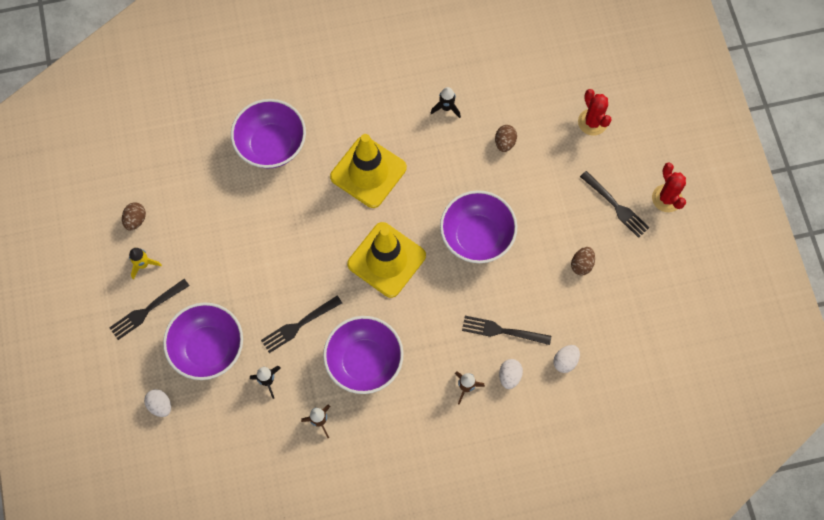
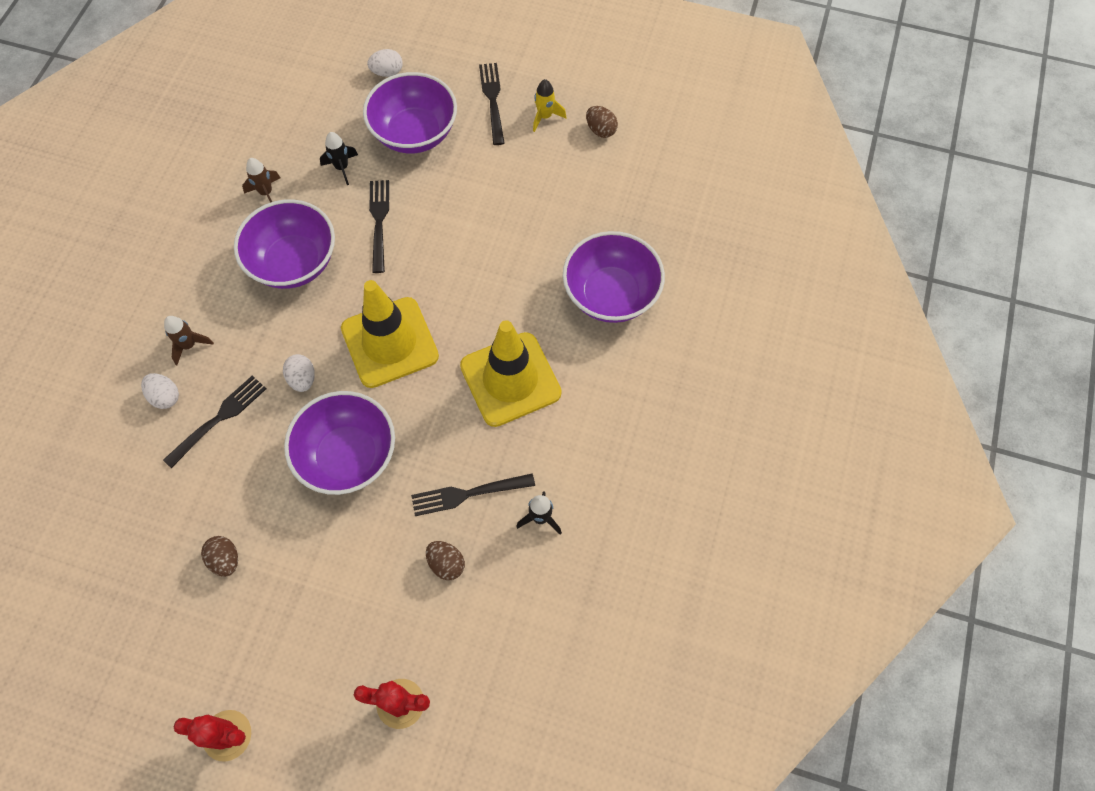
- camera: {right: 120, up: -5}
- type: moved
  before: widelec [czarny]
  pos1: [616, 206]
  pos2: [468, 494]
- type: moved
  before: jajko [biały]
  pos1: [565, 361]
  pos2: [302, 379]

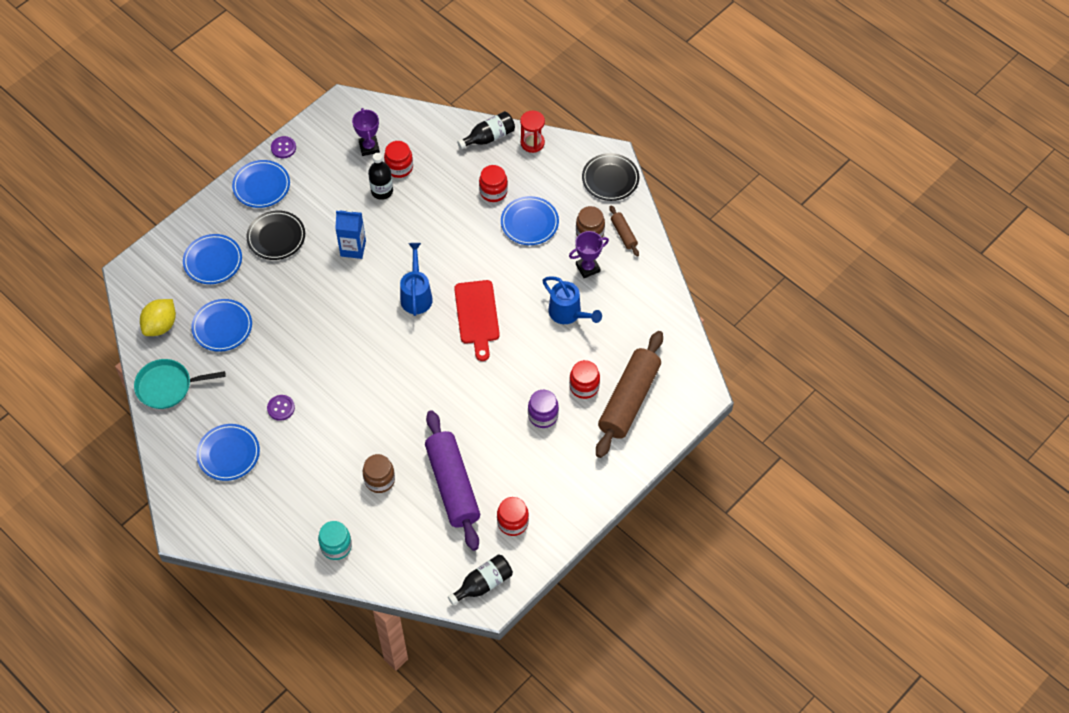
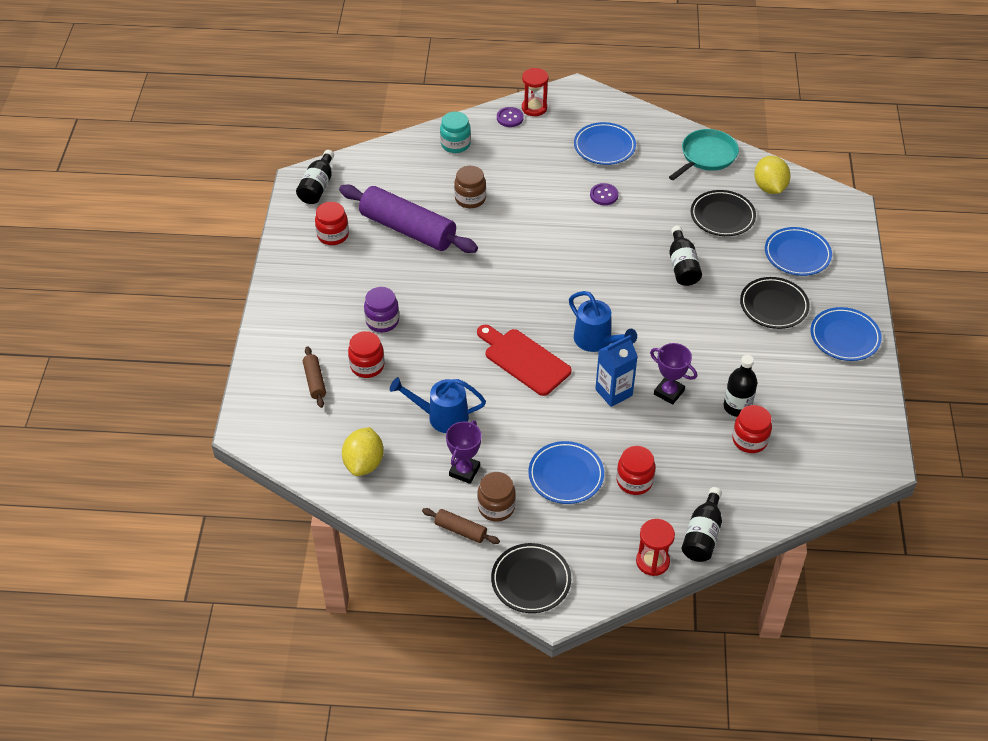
- camera: {right: 140, up: -10}
- type: moved
  before: puchar [fioletowy]
  pos1: [369, 147]
  pos2: [669, 392]
- type: moved
  before: guzik [fioletowy]
  pos1: [283, 148]
  pos2: [510, 118]
- type: moved
  before: karton mleka [niebieski]
  pos1: [353, 248]
  pos2: [613, 392]
- type: recoloured
  before: talerz [niebieski]
  after: talerz [czarny]
  pos1: [222, 327]
  pos2: [722, 216]
- type: resized
  before: wałek do ciasta [brązowy]
  pos1: [629, 400]
  pos2: [315, 381]
  scale: 0.44
- type: added
  after: klepsydra [czerwony]
  pos2: [534, 108]
- type: added
  after: butelka [czarny]
  pos2: [682, 266]
- type: added
  after: cytryna [żółty]
  pos2: [364, 463]

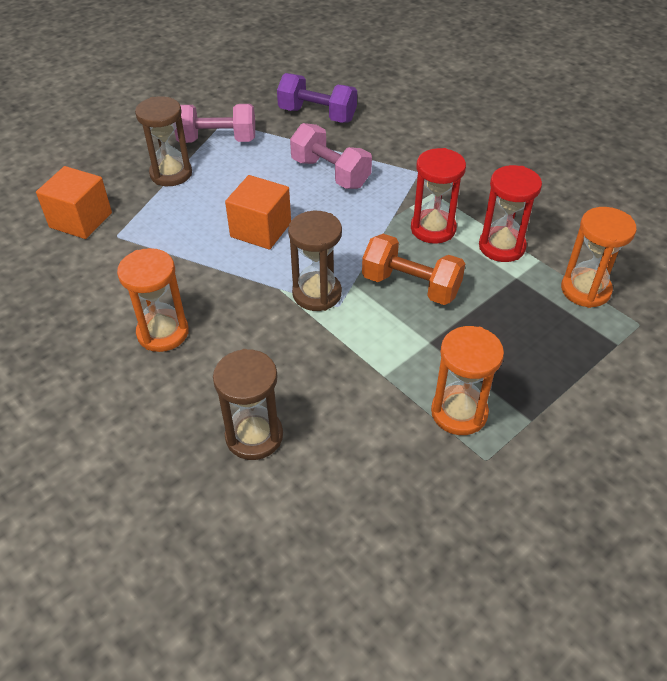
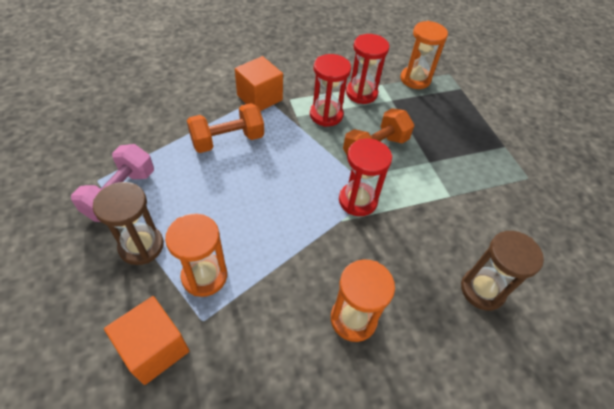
- camera: {right: -70, up: 5}
- type: removed
  before: hantel [fioletowy]
  pos1: [317, 115]
- type: recoloured
  before: hantel [różowy]
  after: hantel [pomarańczowy]
  pos1: [330, 173]
  pos2: [228, 140]
- type: moved
  before: sześcian [pomarańczowy]
  pos1: [261, 230]
  pos2: [259, 98]
- type: recoloured
  before: klepsydra [brązowy]
  after: klepsydra [czerwony]
  pos1: [317, 294]
  pos2: [357, 200]
- type: moved
  before: klepsydra [pomarańczowy]
  pos1: [459, 412]
  pos2: [204, 276]

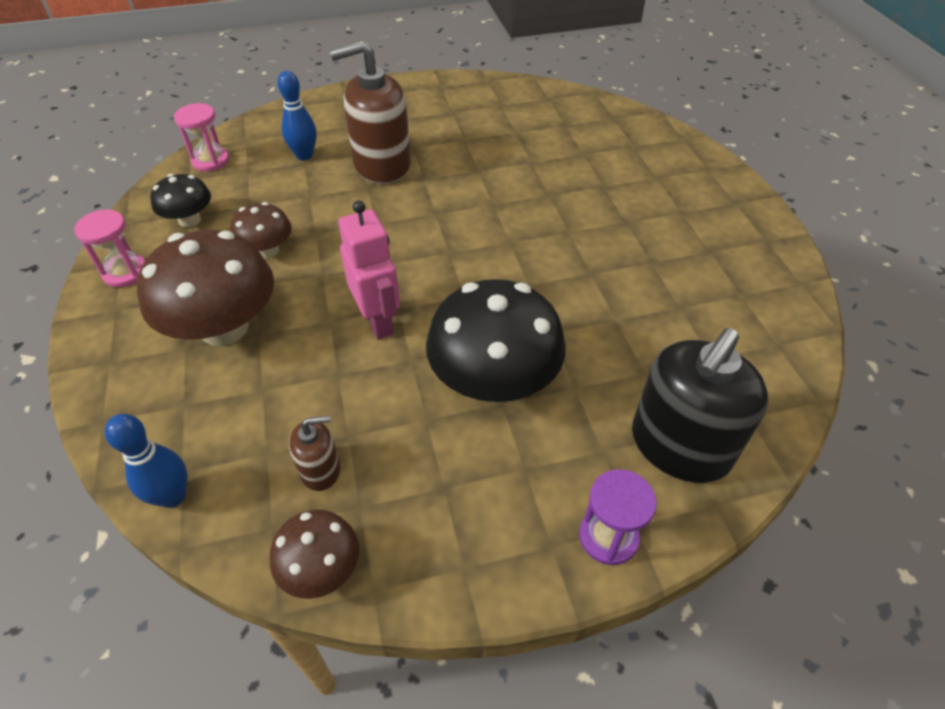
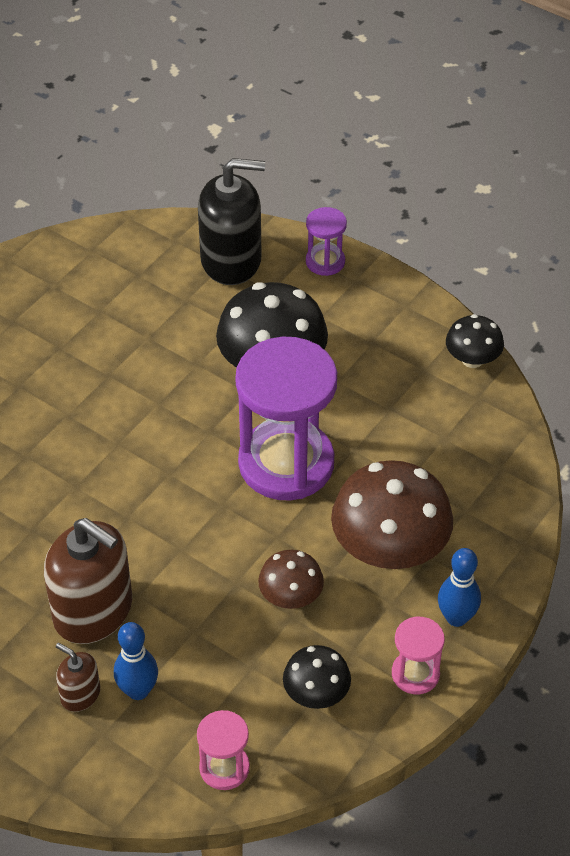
- camera: {right: -130, up: 0}
- type: replaced
  before: robot [różowy]
  after: klepsydra [fioletowy]
  pos1: [378, 321]
  pos2: [286, 463]
- type: moved
  before: kręgiel [niebieski]
  pos1: [172, 496]
  pos2: [456, 618]
- type: moved
  before: dozownik mydła [brązowy]
  pos1: [320, 470]
  pos2: [80, 694]
- type: recoloured
  before: grzyb [brązowy]
  after: grzyb [czarny]
  pos1: [321, 568]
  pos2: [472, 359]

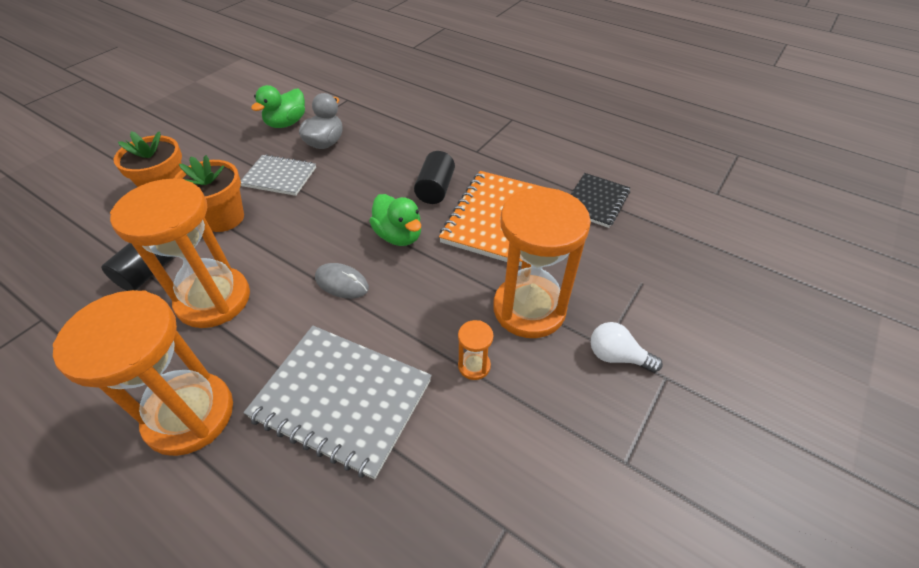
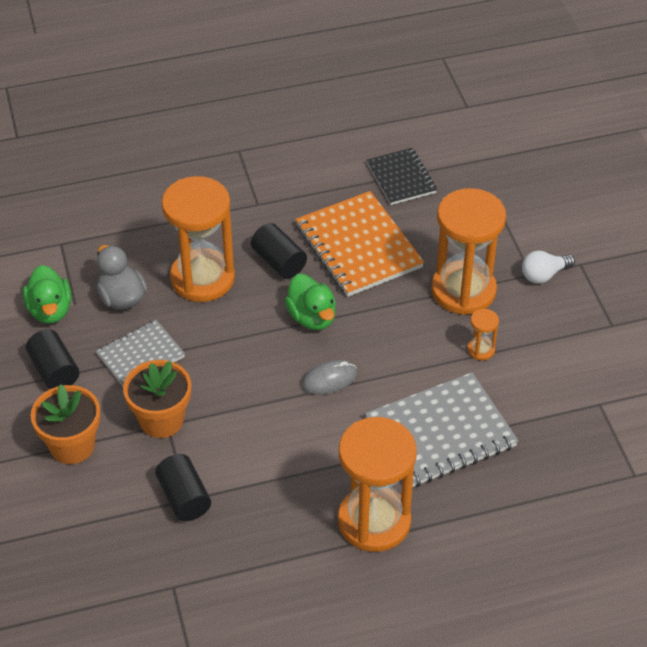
- camera: {right: -50, up: 0}
- type: moved
  before: klepsydra [pomarańczowy]
  pos1: [213, 299]
  pos2: [202, 278]
- type: turned
  before: kaczka [zielony]
  pos1: [399, 236]
  pos2: [312, 317]
  turn: 60
- type: added
  after: walec [czarny]
  pos2: [54, 371]

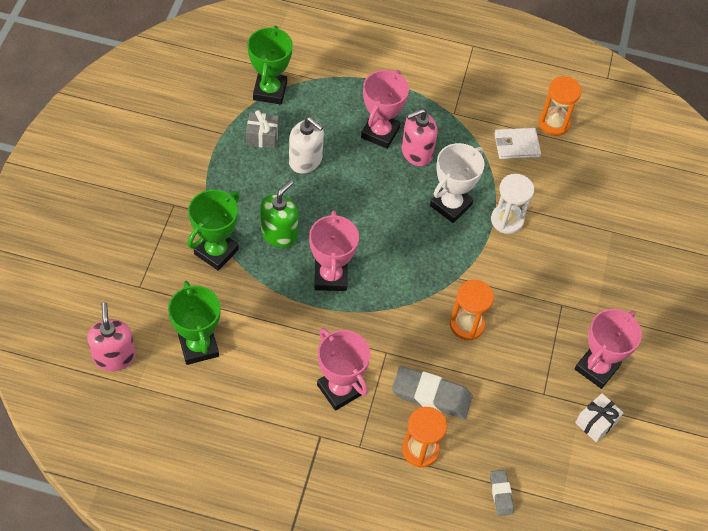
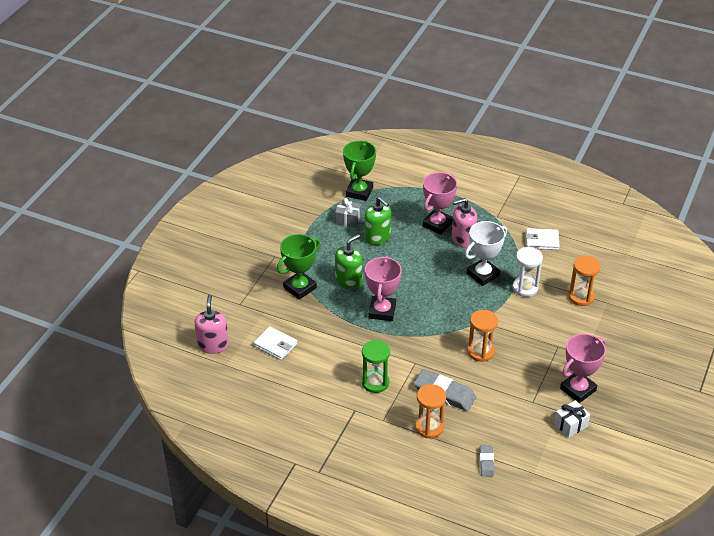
- camera: {right: 15, up: -15}
- type: moved
  before: klepsydra [pomarańczowy]
  pos1: [554, 123]
  pos2: [581, 297]
- type: recoloured
  before: dozownik mydła [biały]
  after: dozownik mydła [zielony]
  pos1: [305, 160]
  pos2: [377, 237]
- type: replaced
  before: puchar [zielony]
  after: portfel [biały]
  pos1: [198, 346]
  pos2: [275, 345]
- type: replaced
  before: puchar [różowy]
  after: klepsydra [zielony]
  pos1: [340, 389]
  pos2: [375, 382]

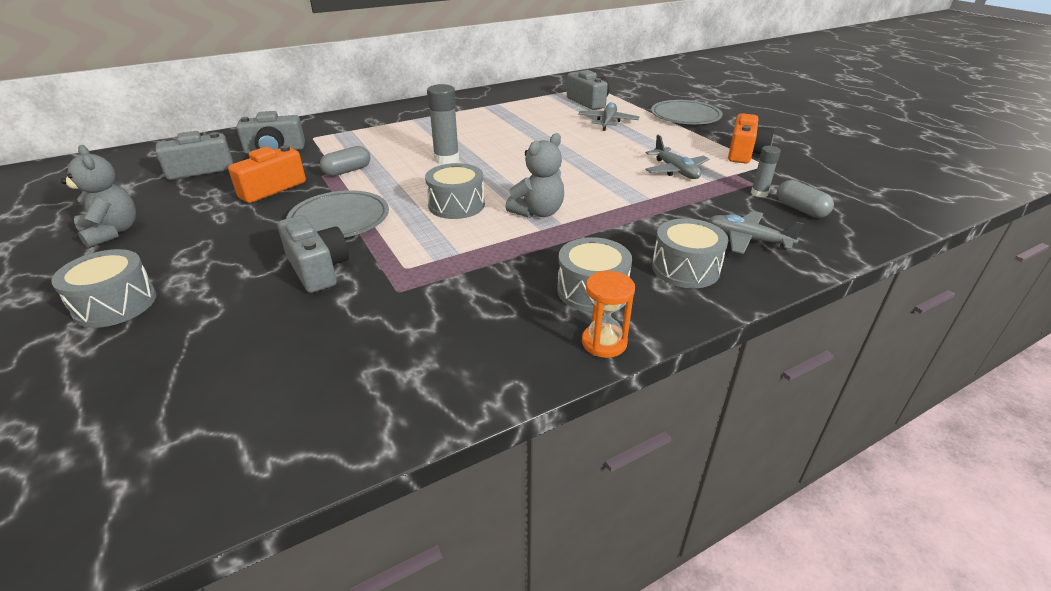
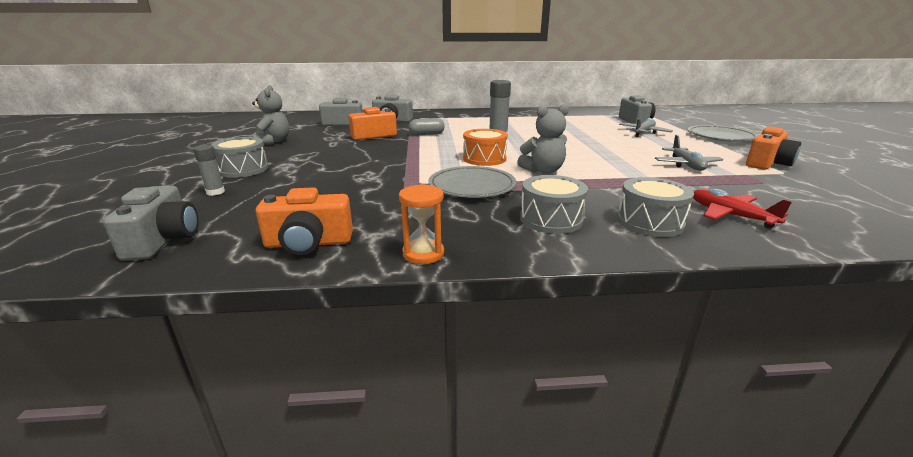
- camera: {right: 25, up: -10}
- type: moved
  before: klej w sztyfcie [szary]
  pos1: [759, 193]
  pos2: [215, 192]
- type: recoloured
  before: bęben [szary]
  after: bęben [pomarańczowy]
  pos1: [456, 205]
  pos2: [484, 159]
- type: removed
  before: kapsułka [szary]
  pos1: [800, 209]
- type: moved
  before: talerz [szary]
  pos1: [339, 219]
  pos2: [472, 186]
- type: recoloured
  before: samolot [szary]
  after: samolot [czerwony]
  pos1: [747, 239]
  pos2: [730, 215]
- type: moved
  before: aparat fotograficzny [szary]
  pos1: [318, 269]
  pos2: [164, 240]
- type: moved
  before: klepsydra [pomarańczowy]
  pos1: [604, 343]
  pos2: [423, 254]
- type: added
  after: aparat fotograficzny [pomarańczowy]
  pos2: [308, 243]

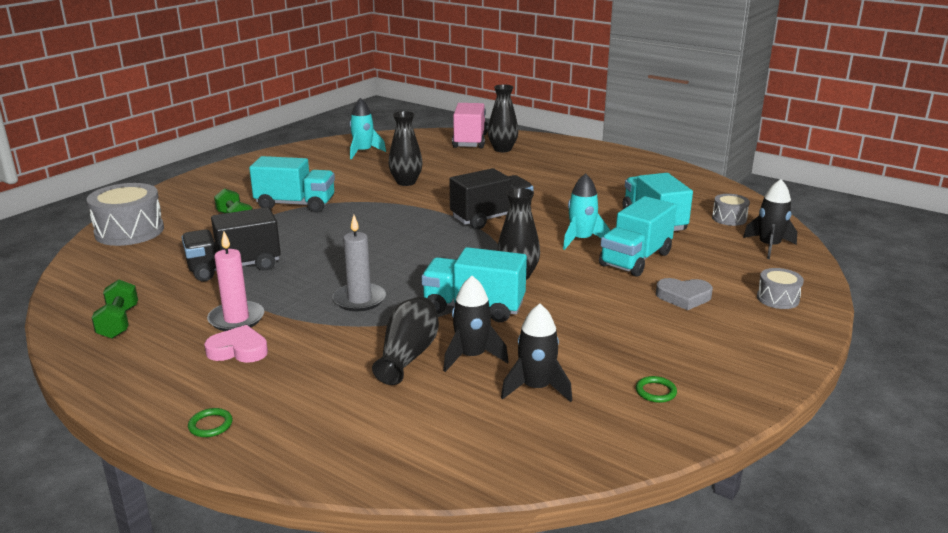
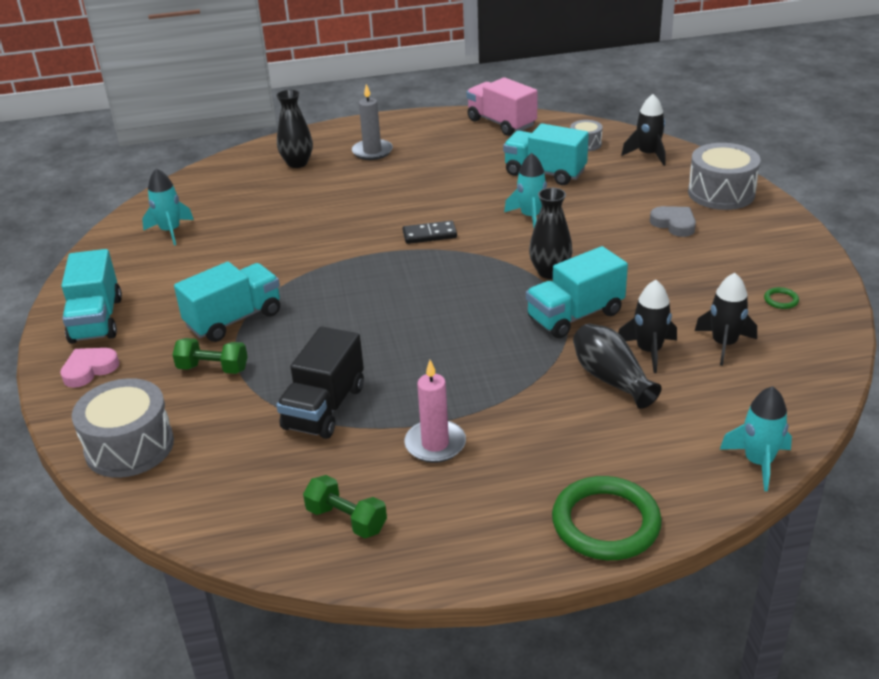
- camera: {right: -45, up: 10}
- type: moved
  before: ciężarówka [różowy]
  pos1: [470, 141]
  pos2: [501, 123]
- type: removed
  before: wazon [czarny]
  pos1: [406, 182]
- type: replaced
  before: ciężarówka [czarny]
  after: kostka domina [czarny]
  pos1: [491, 218]
  pos2: [429, 235]
- type: moved
  before: ciężarówka [turkusowy]
  pos1: [635, 259]
  pos2: [96, 320]
- type: moved
  before: świeca [szary]
  pos1: [359, 300]
  pos2: [372, 152]
- type: resized
  before: bęben [szary]
  pos1: [777, 299]
  pos2: [721, 193]
  scale: 1.88
- type: turned
  before: serce [szary]
  pos1: [683, 297]
  pos2: [674, 224]
  turn: -90
- type: moved
  before: serce [różowy]
  pos1: [238, 350]
  pos2: [89, 369]
- type: resized
  before: pierścień [zielony]
  pos1: [210, 425]
  pos2: [606, 523]
  scale: 2.5
- type: added
  after: rakieta [turkusowy]
  pos2: [758, 462]

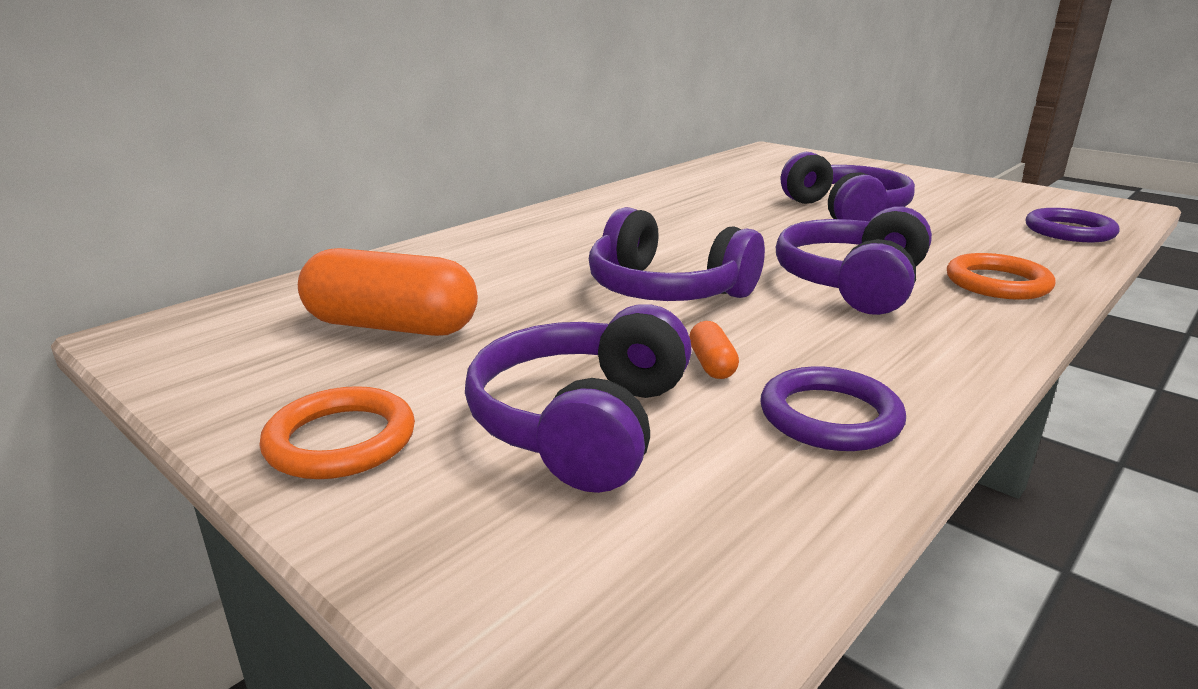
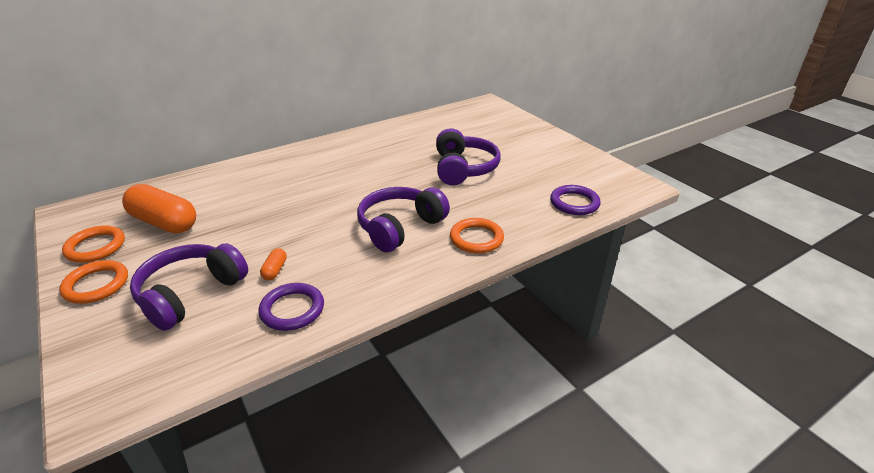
- camera: {right: 15, up: 10}
- type: removed
  before: słuchawki [fioletowy]
  pos1: [667, 290]
- type: added
  after: pierścień [pomarańczowy]
  pos2: [95, 247]

